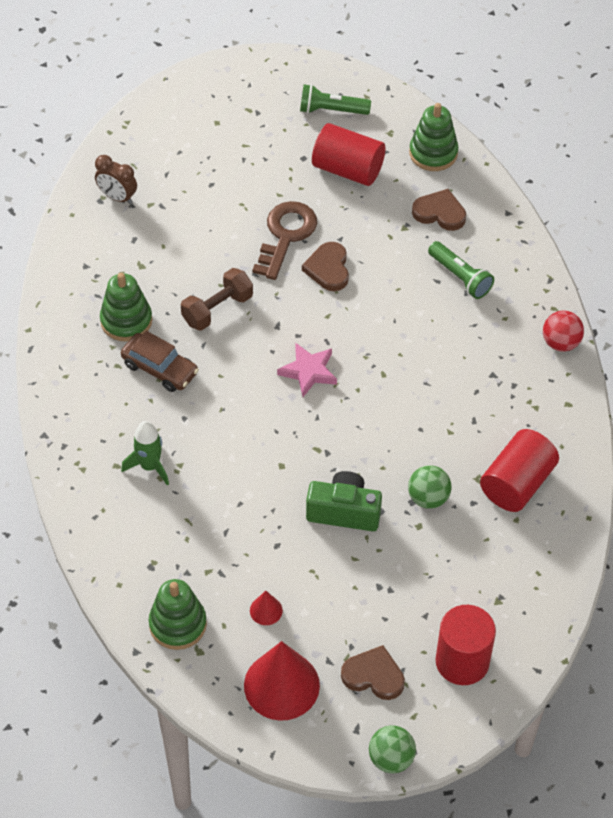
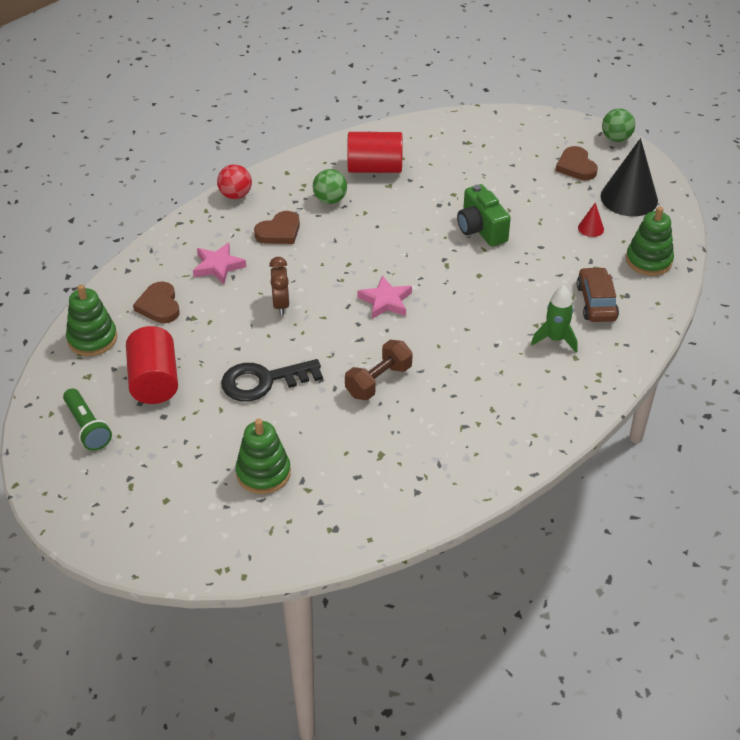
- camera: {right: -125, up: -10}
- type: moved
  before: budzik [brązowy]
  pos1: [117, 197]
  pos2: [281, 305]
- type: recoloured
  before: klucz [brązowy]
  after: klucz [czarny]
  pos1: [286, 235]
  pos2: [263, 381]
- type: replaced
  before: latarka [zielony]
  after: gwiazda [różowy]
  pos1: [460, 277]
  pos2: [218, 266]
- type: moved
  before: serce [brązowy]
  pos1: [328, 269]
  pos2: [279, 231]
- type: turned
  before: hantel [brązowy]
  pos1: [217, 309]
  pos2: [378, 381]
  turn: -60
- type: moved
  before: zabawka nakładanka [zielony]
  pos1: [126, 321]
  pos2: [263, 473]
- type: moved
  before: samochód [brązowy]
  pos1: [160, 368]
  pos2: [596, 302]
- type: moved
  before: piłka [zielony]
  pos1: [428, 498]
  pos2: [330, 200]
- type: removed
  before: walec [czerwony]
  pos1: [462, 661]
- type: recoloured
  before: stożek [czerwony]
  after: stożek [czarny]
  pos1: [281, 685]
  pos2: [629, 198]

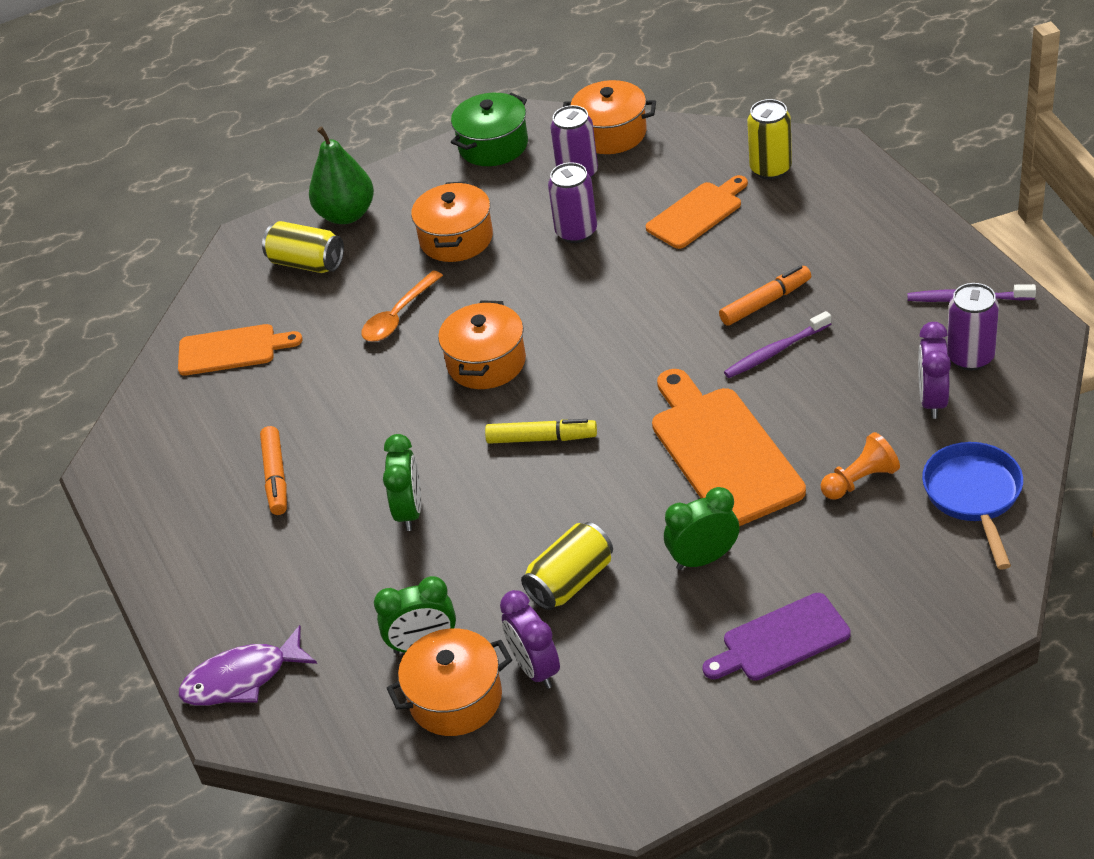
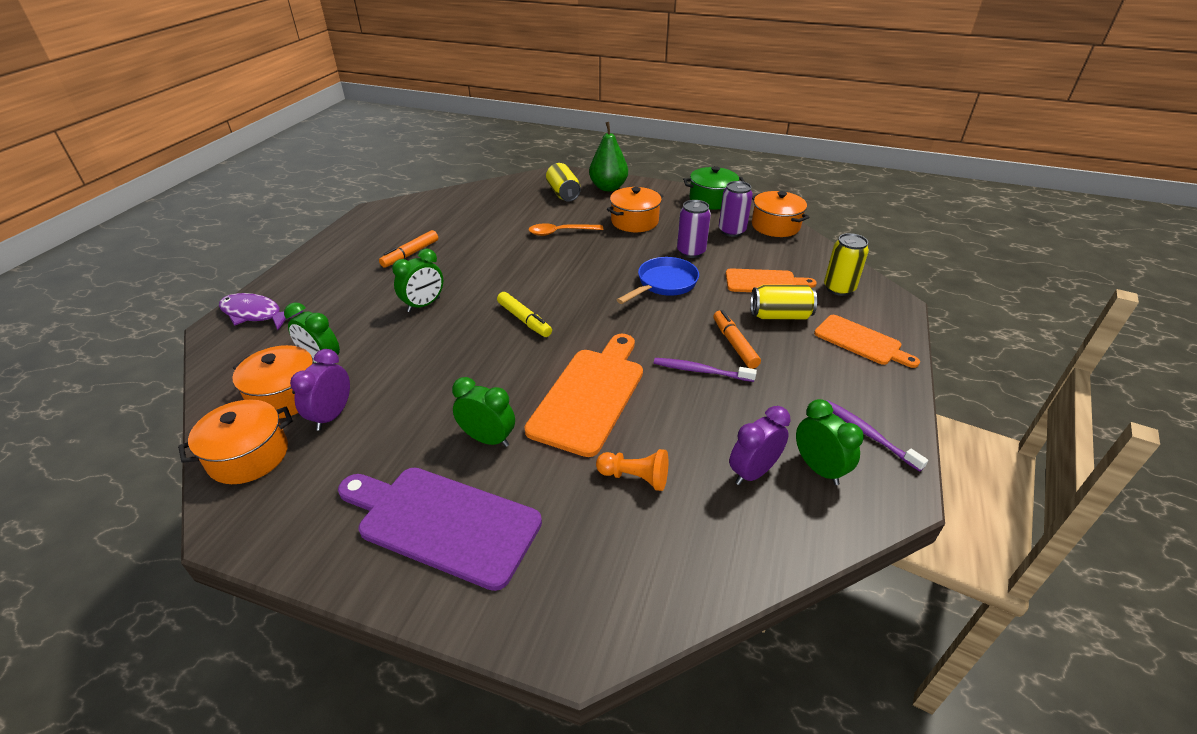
- camera: {right: 40, up: -5}
- type: turned
  before: flamaster [pomarańczowy]
  pos1: [765, 302]
  pos2: [734, 344]
  turn: -120
- type: replaced
  before: puszka [fioletowy]
  after: budzik [zielony]
  pos1: [970, 357]
  pos2: [818, 469]
- type: moved
  before: garnek [pomarańczowy]
  pos1: [486, 362]
  pos2: [249, 456]
- type: moved
  before: deska do krojenia [pomarańczowy]
  pos1: [232, 350]
  pos2: [861, 341]
- type: moved
  before: patelnia [niebieski]
  pos1: [974, 496]
  pos2: [664, 284]
- type: moved
  before: puszka [żółty]
  pos1: [570, 581]
  pos2: [780, 315]
- type: resized
  before: deska do krojenia [fioletowy]
  pos1: [781, 640]
  pos2: [442, 523]
  scale: 1.61

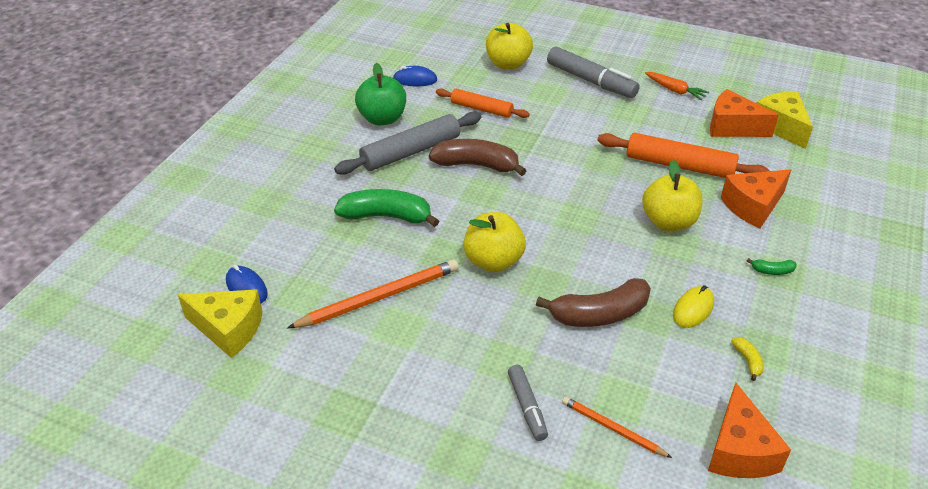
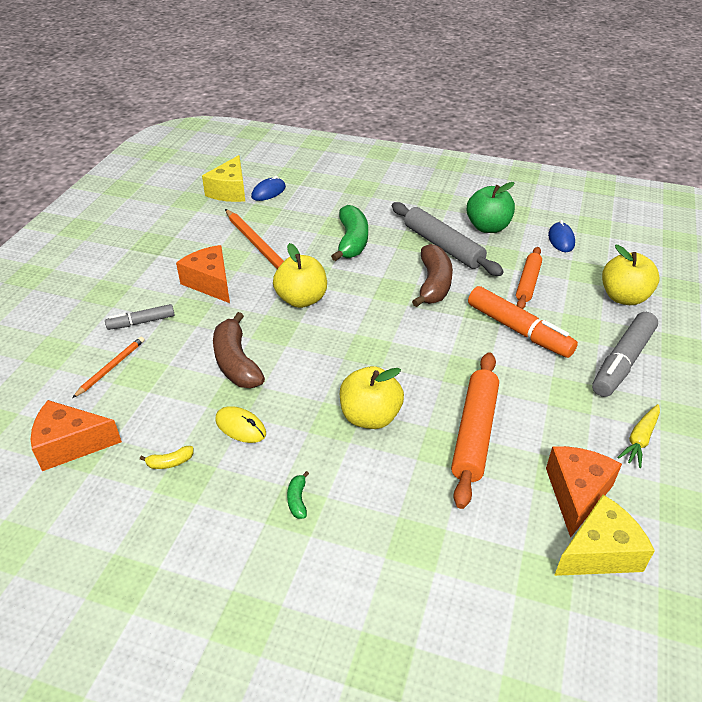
- camera: {right: 85, up: 0}
- type: recoloured
  before: marchewka [pomarańczowy]
  after: marchewka [żółty]
  pos1: [675, 90]
  pos2: [640, 439]
- type: moved
  before: ser [pomarańczowy]
  pos1: [753, 206]
  pos2: [210, 283]
- type: added
  after: flamaster [pomarańczowy]
  pos2: [518, 330]

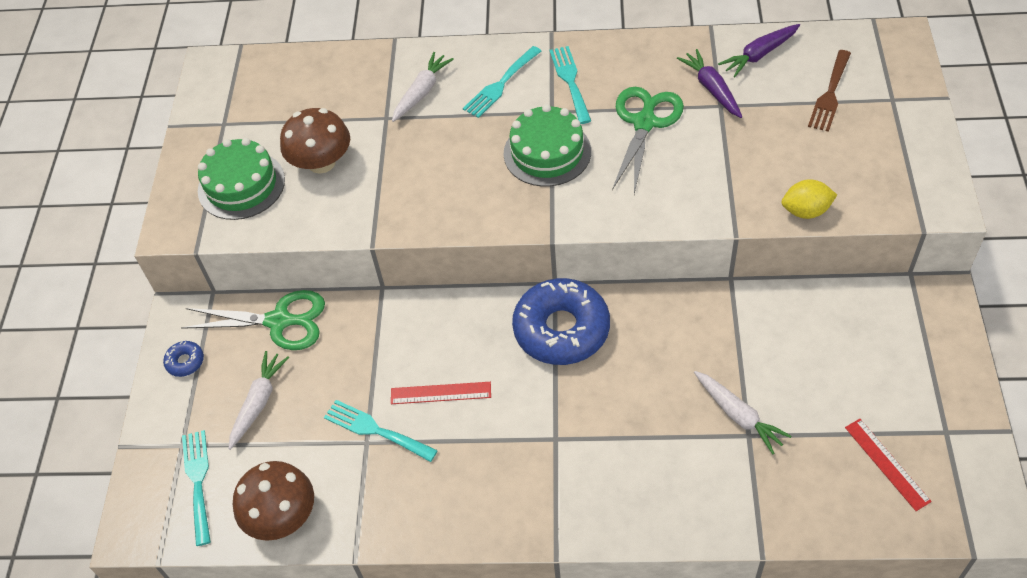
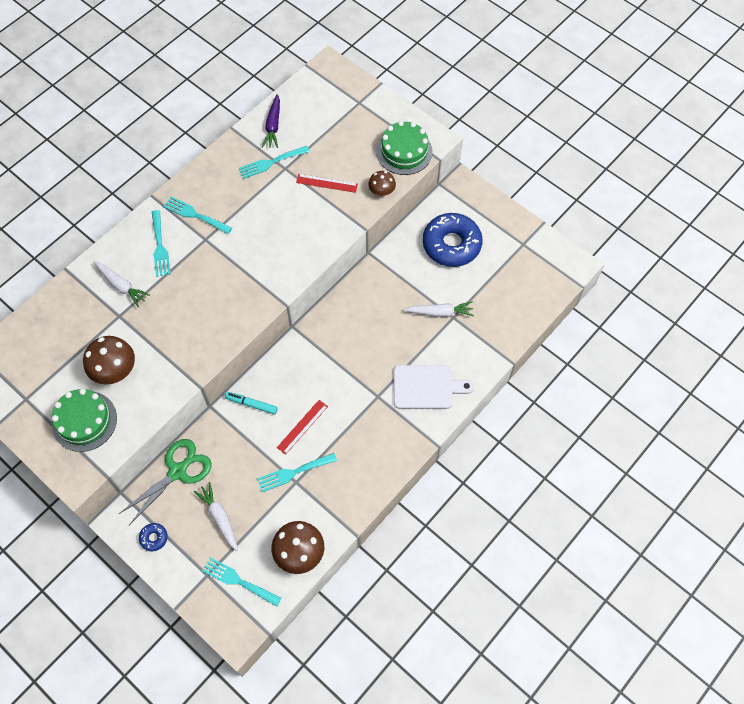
- camera: {right: -55, up: 10}
- type: replaced
  before: marchewka [fioletowy]
  after: widelec [turkusowy]
  pos1: [711, 89]
  pos2: [271, 162]
- type: removed
  before: widelec [brązowy]
  pos1: [830, 94]
- type: turned
  before: marchewka [biały]
  pos1: [422, 92]
  pos2: [121, 285]
  turn: 150
- type: removed
  before: nożyczki [zielony]
  pos1: [644, 123]
- type: moved
  before: tort [zielony]
  pos1: [547, 152]
  pos2: [404, 151]
- type: replaced
  before: cytryna [żółty]
  after: grzyb [brązowy]
  pos1: [806, 211]
  pos2: [382, 191]
- type: moved
  before: donut [niebieski]
  pos1: [561, 329]
  pos2: [451, 244]
- type: moved
  before: linijka [czerwony]
  pos1: [887, 464]
  pos2: [327, 183]
- type: added
  after: deska do krojenia [biały]
  pos2: [426, 387]
- type: added
  after: flamaster [turkusowy]
  pos2: [251, 404]

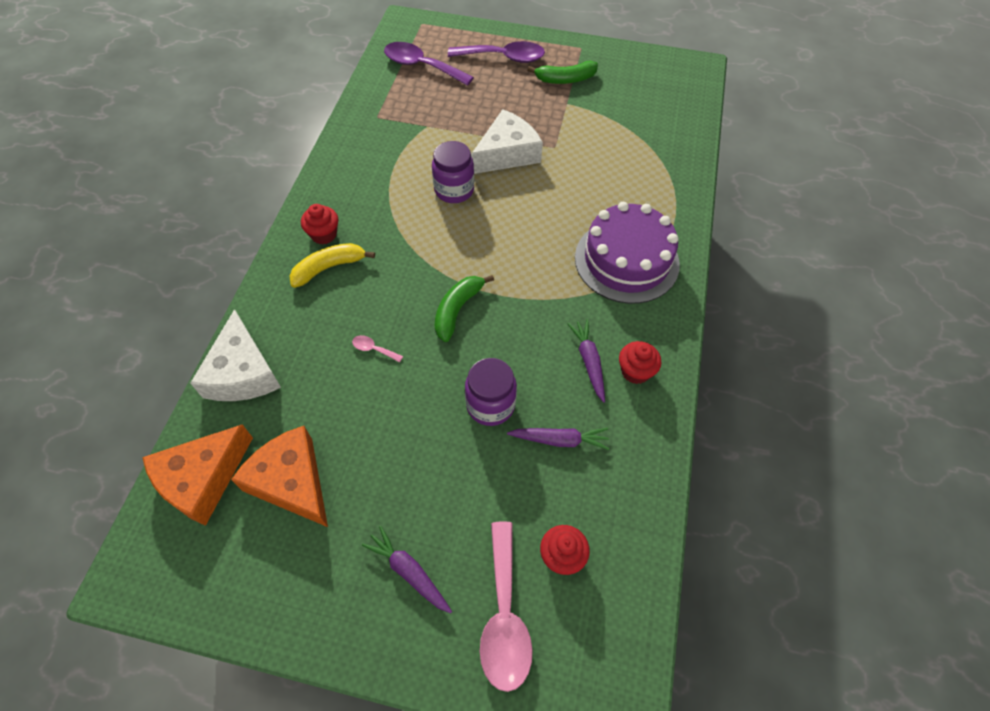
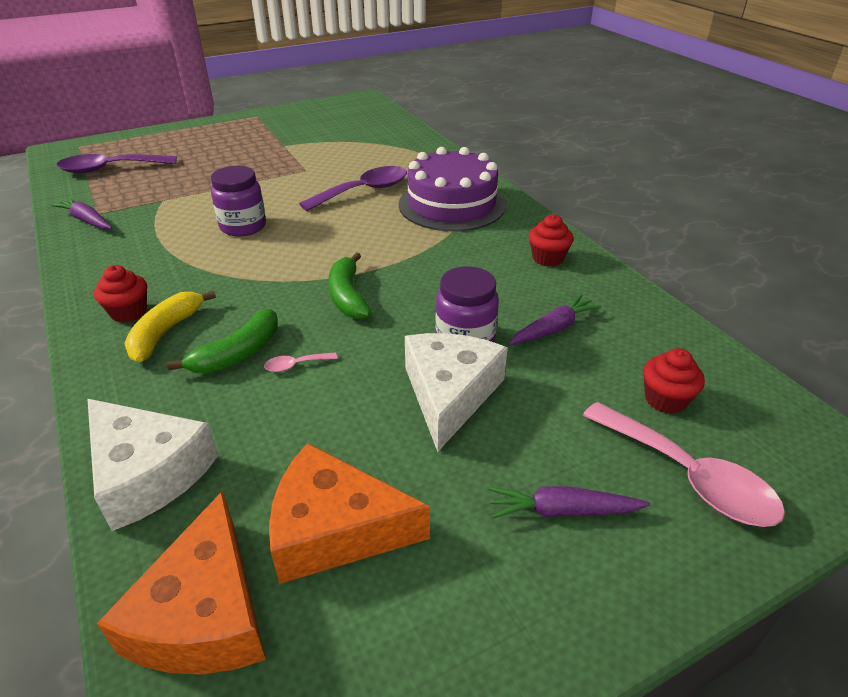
- camera: {right: -40, up: -20}
- type: moved
  before: łyżka [fioletowy]
  pos1: [503, 57]
  pos2: [364, 191]
- type: moved
  before: banan [zielony]
  pos1: [565, 79]
  pos2: [238, 353]
- type: moved
  before: ser [biały]
  pos1: [507, 153]
  pos2: [450, 394]
- type: moved
  before: marchewka [fioletowy]
  pos1: [588, 361]
  pos2: [86, 220]

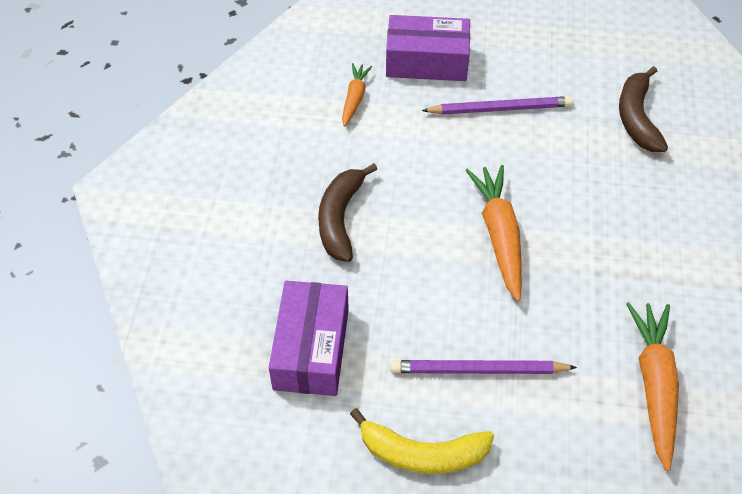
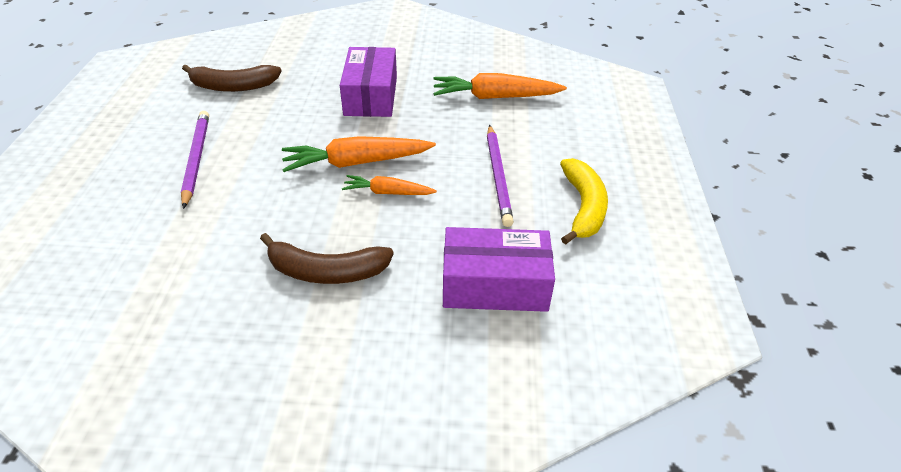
- camera: {right: -95, up: -10}
- type: moved
  before: pudełko [fioletowy]
  pos1: [427, 61]
  pos2: [371, 96]
- type: moved
  before: marchewka [pomarańczowy]
  pos1: [354, 98]
  pos2: [388, 192]

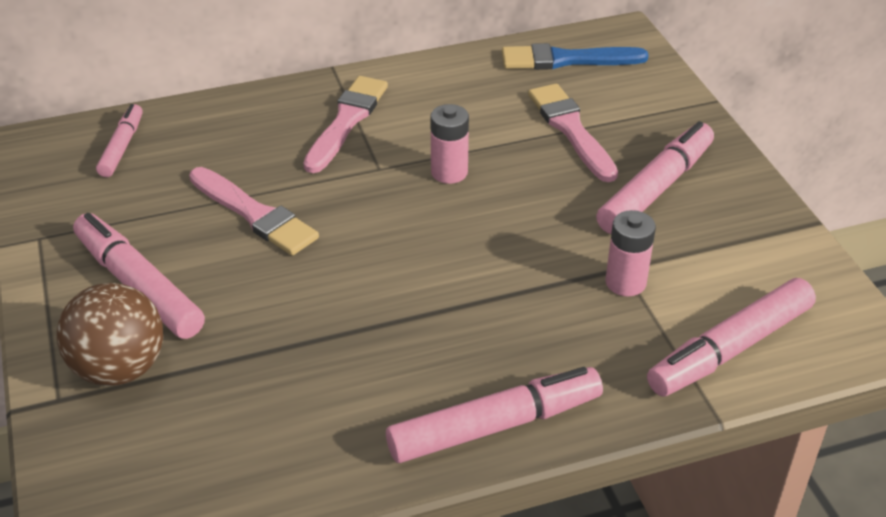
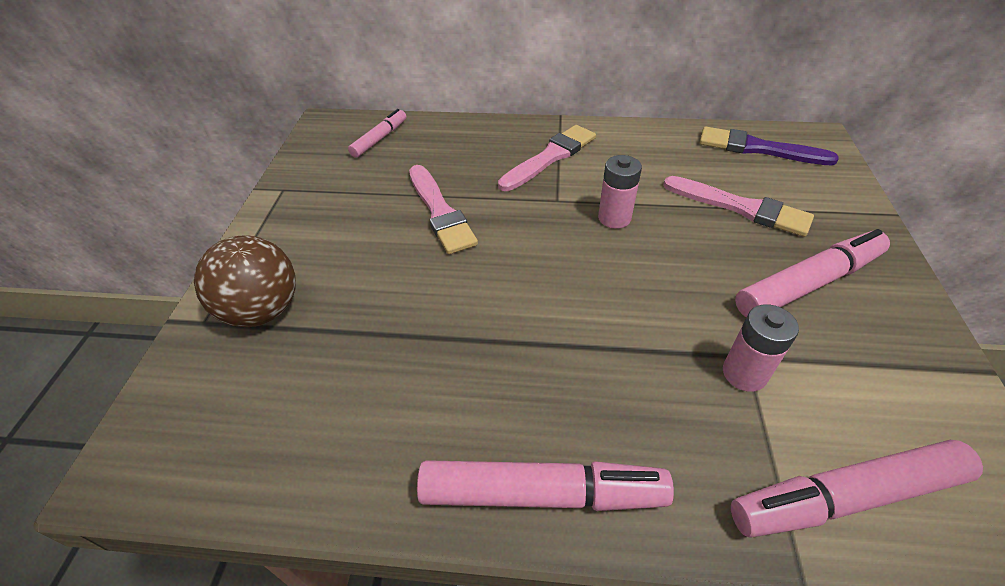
- camera: {right: 25, up: 5}
- type: recoloured
  before: pędzel [niebieski]
  after: pędzel [fioletowy]
  pos1: [566, 60]
  pos2: [758, 148]
- type: turned
  before: pędzel [różowy]
  pos1: [571, 130]
  pos2: [741, 208]
  turn: 120
- type: removed
  before: flamaster [różowy]
  pos1: [139, 286]

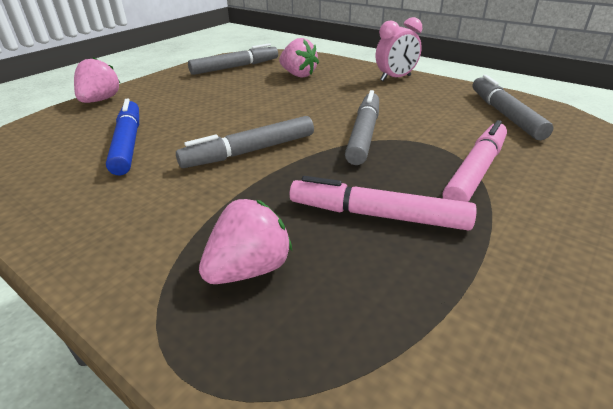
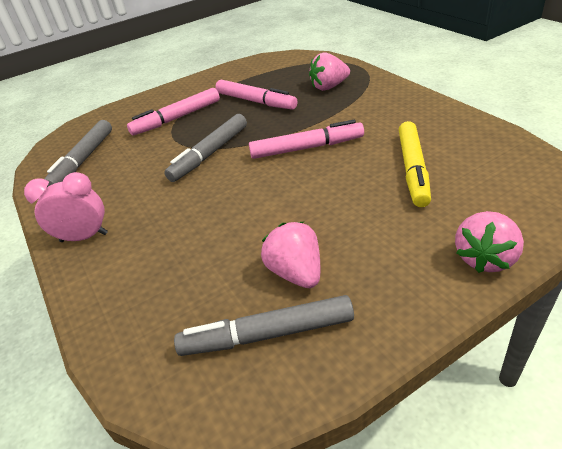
- camera: {right: -155, up: 5}
- type: moved
  before: truskawka [różowy]
  pos1: [298, 75]
  pos2: [296, 273]
- type: recoloured
  before: flamaster [niebieski]
  after: flamaster [żółty]
  pos1: [128, 143]
  pos2: [413, 169]
- type: recoloured
  before: flamaster [szary]
  after: flamaster [różowy]
  pos1: [250, 151]
  pos2: [307, 148]

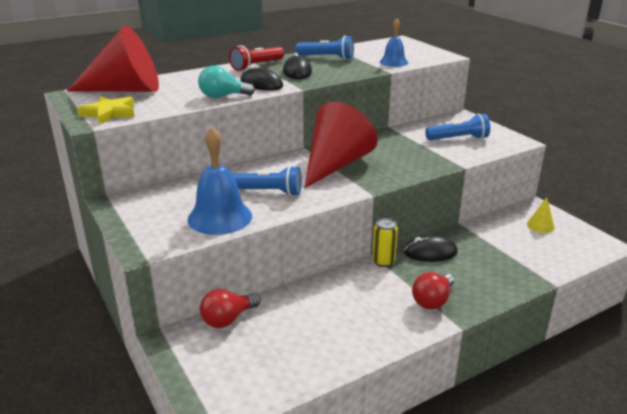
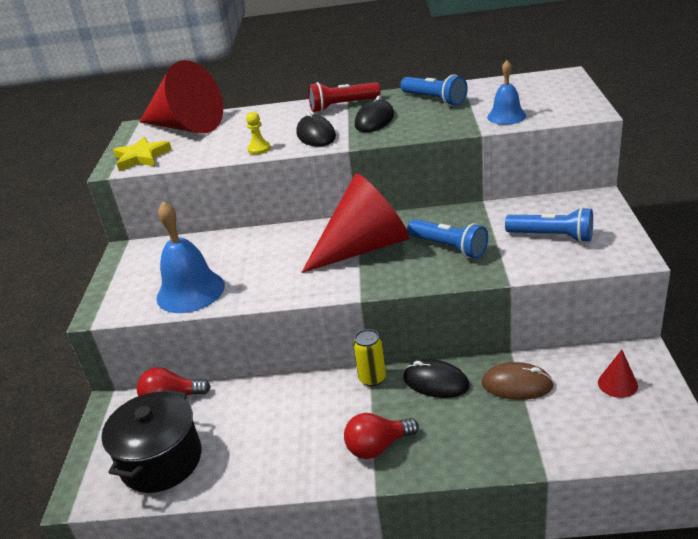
- camera: {right: 35, up: 5}
- type: replaced
  before: żarówka [turkusowy]
  after: pionek [żółty]
  pos1: [222, 96]
  pos2: [259, 149]
- type: moved
  before: latarka [niebieski]
  pos1: [268, 192]
  pos2: [449, 247]
- type: recoloured
  before: stożek [żółty]
  after: stożek [czerwony]
  pos1: [540, 225]
  pos2: [617, 384]
- type: added
  after: myszka [brązowy]
  pos2: [517, 384]
- type: added
  after: garnek [czarny]
  pos2: [161, 460]

